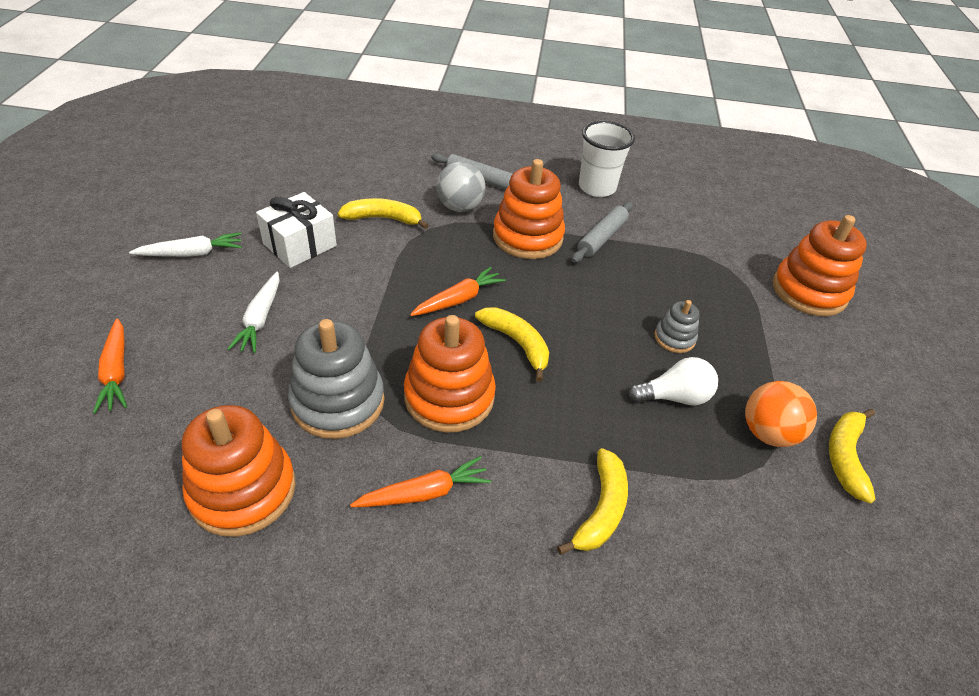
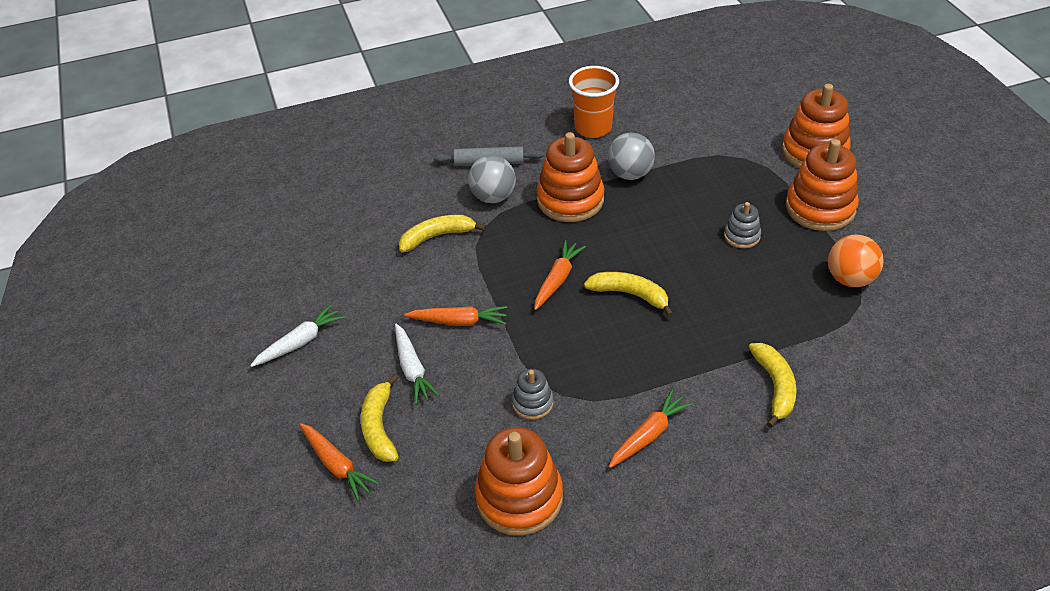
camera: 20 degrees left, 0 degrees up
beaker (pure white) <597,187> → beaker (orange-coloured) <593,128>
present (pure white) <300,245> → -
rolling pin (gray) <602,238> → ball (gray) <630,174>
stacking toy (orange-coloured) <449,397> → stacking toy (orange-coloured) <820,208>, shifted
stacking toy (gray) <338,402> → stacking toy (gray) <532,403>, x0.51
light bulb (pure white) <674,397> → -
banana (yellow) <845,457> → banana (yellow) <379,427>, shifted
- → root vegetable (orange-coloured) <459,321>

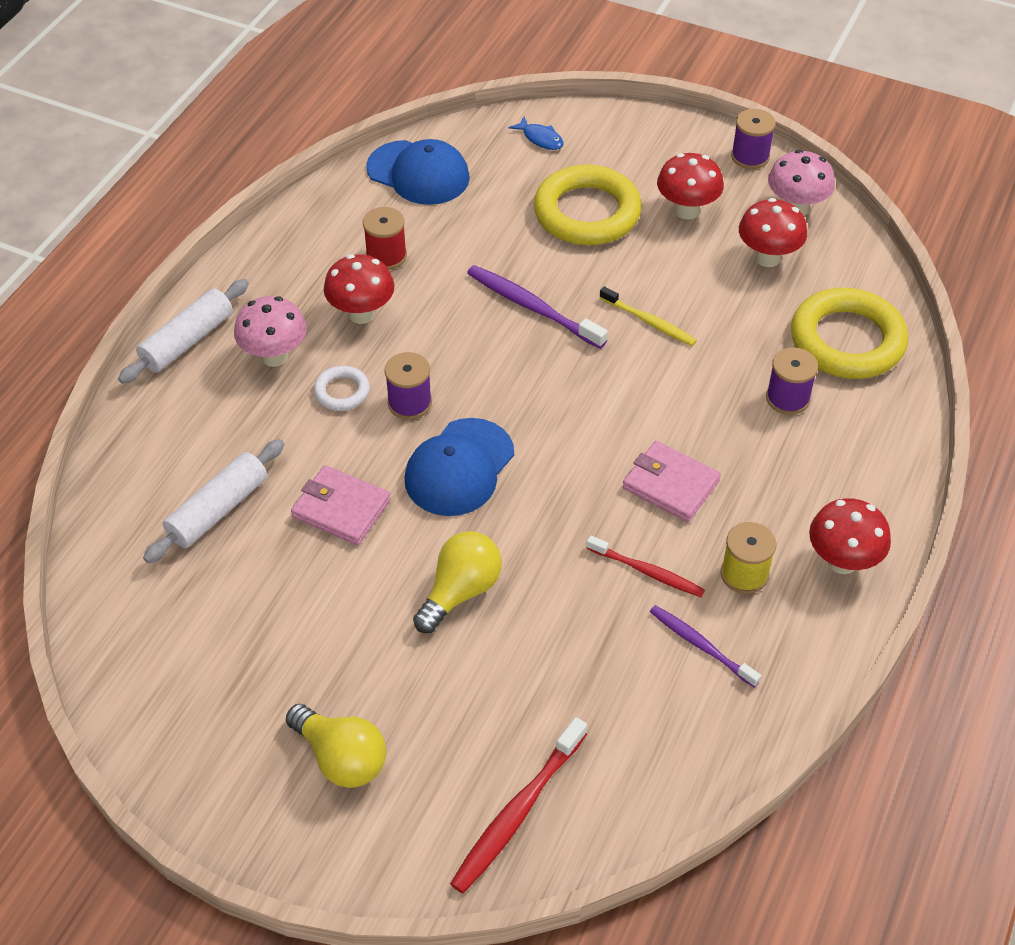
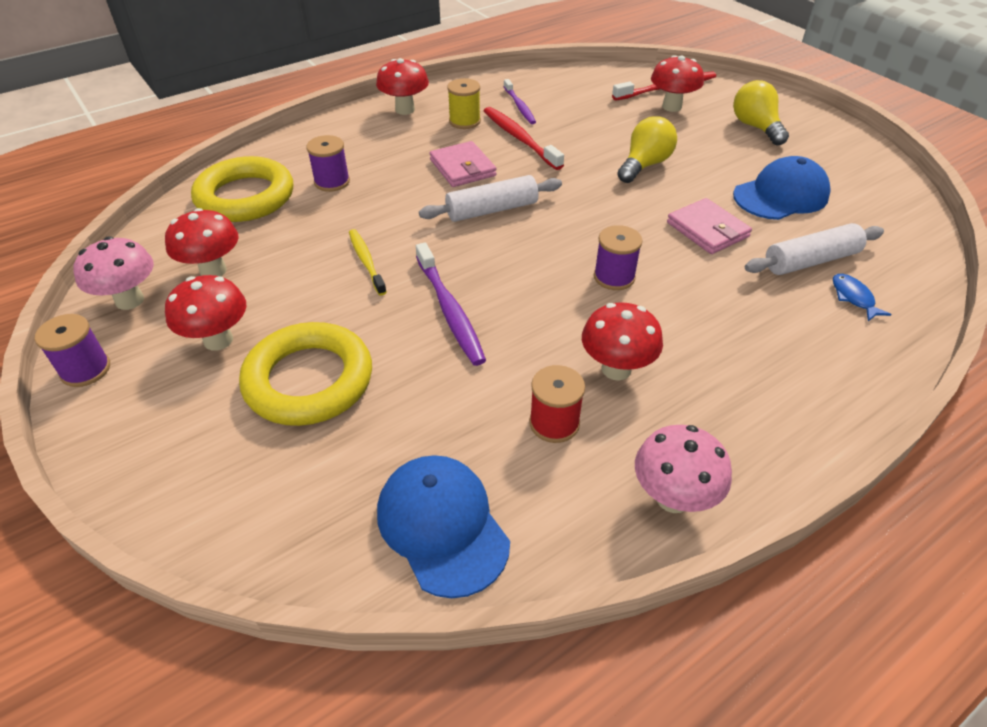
camera: 150 degrees left, 5 degrees down
fish figure (royal blue) <540,138> → fish figure (royal blue) <853,297>, shifted
rolling pin (pure white) <187,341> → rolling pin (pure white) <492,210>, shifted
fungus (pink) <275,356> → fungus (pink) <673,498>, shifted
ring (pure white) <342,392> → -
peaked cap (royal blue) <459,467> → peaked cap (royal blue) <781,195>, shifted
light bulb (yellow) <460,591> → light bulb (yellow) <644,165>, 150 degrees clockwise
toothbrush (red) <647,572> → toothbrush (red) <519,138>, x1.51
- → fungus (red) <672,107>

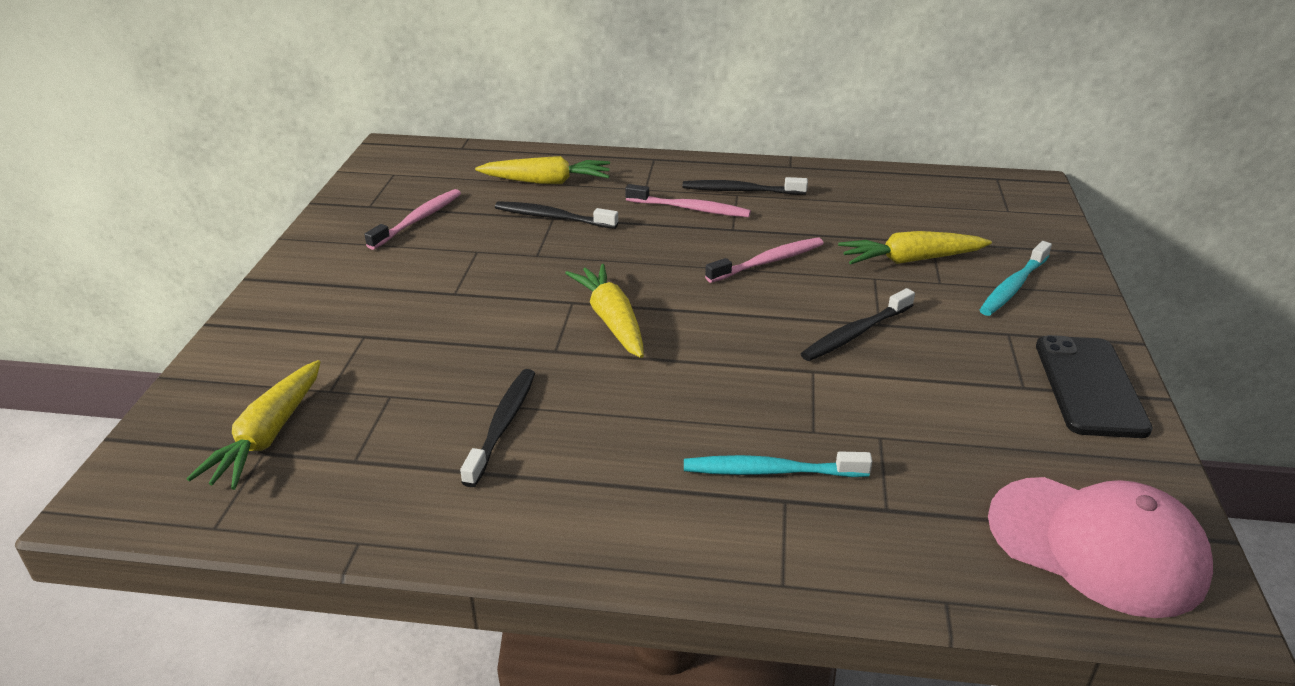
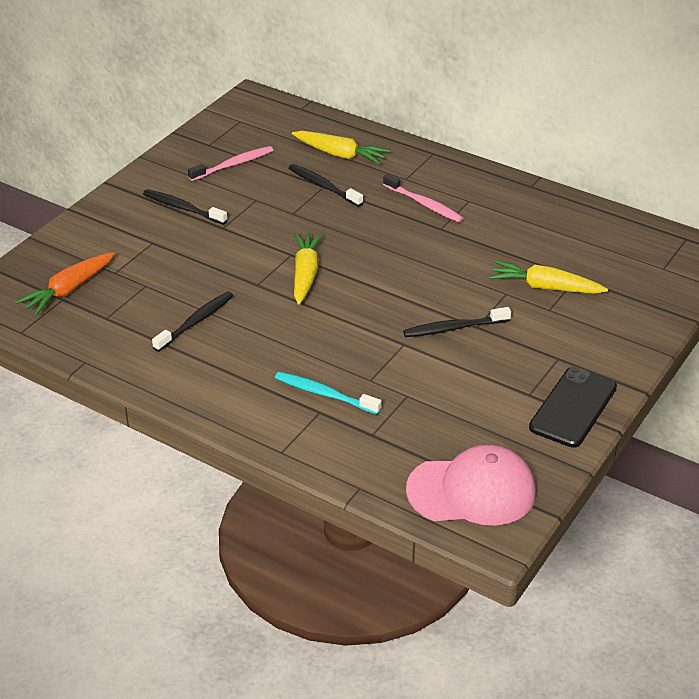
camera: 25 degrees right, 5 degrees up
toothbrush (jet-black) <740,191> → toothbrush (jet-black) <182,208>, shifted
toothbrush (pink) <768,262> → -
toothbrush (teal) <1013,286> → -
root vegetable (yellow) <268,436> → root vegetable (orange-coloured) <69,290>
peaked cap (pink) <1097,545> → peaked cap (pink) <472,491>, 60 degrees counterclockwise

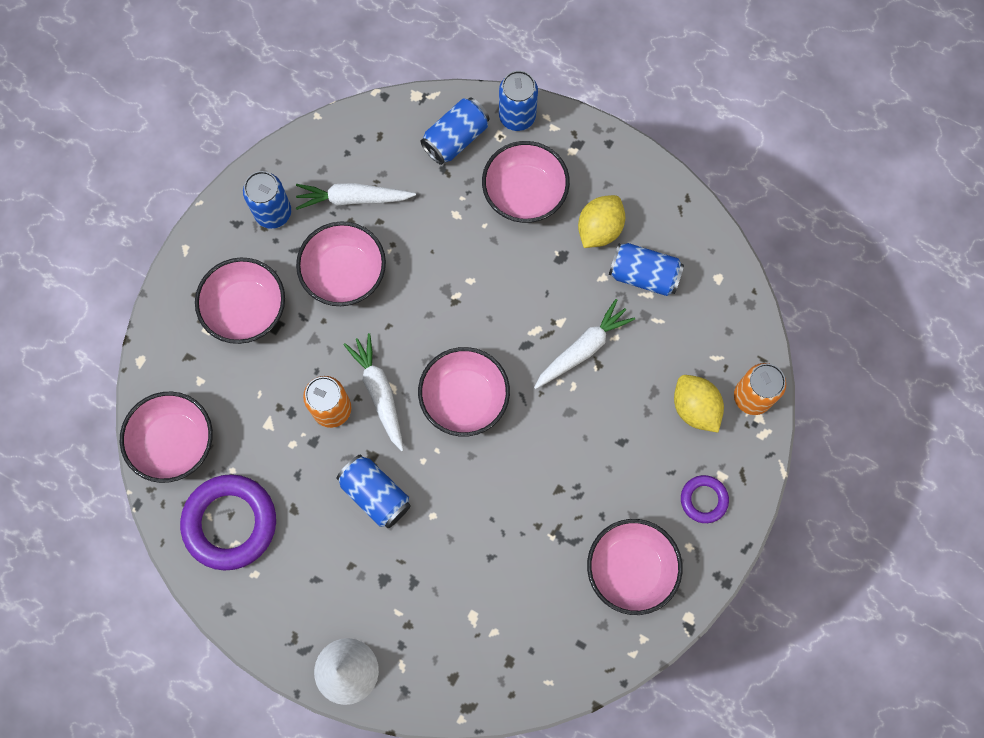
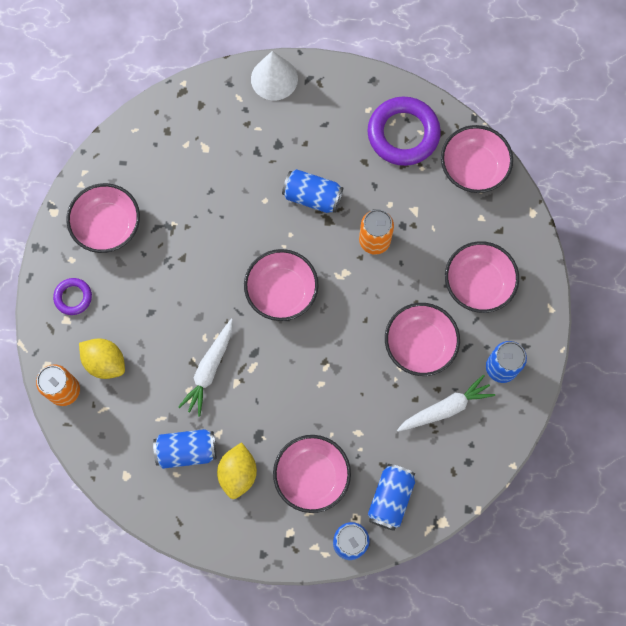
camera: 155 degrees right, 0 degrees up
root vegetable (pure white) <379,392> → -

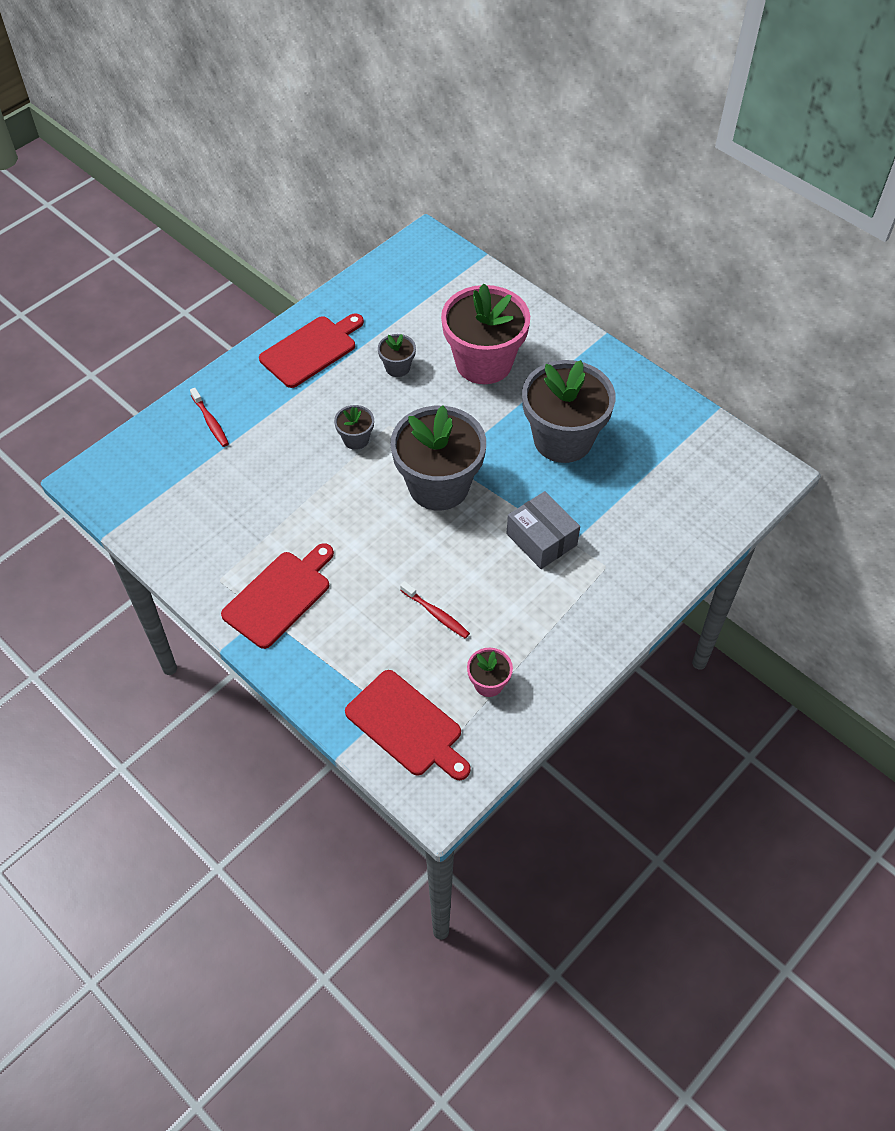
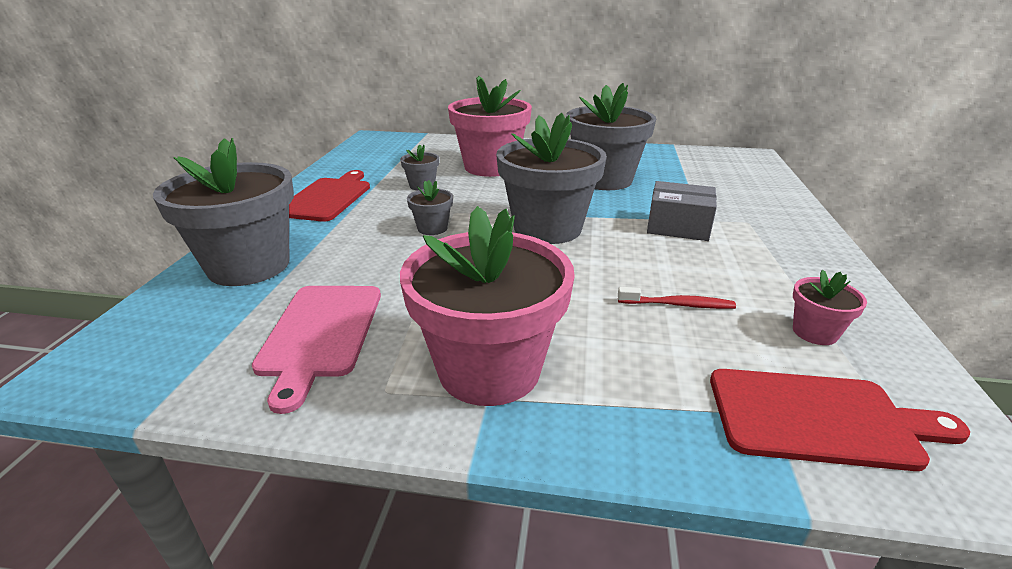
camera: 35 degrees left, 25 degrees down
toothbrush (red) <210,421> → plant pot (gray) <249,266>
cutting board (red) <280,596> → plant pot (pink) <489,369>
- → cutting board (pink) <320,333>

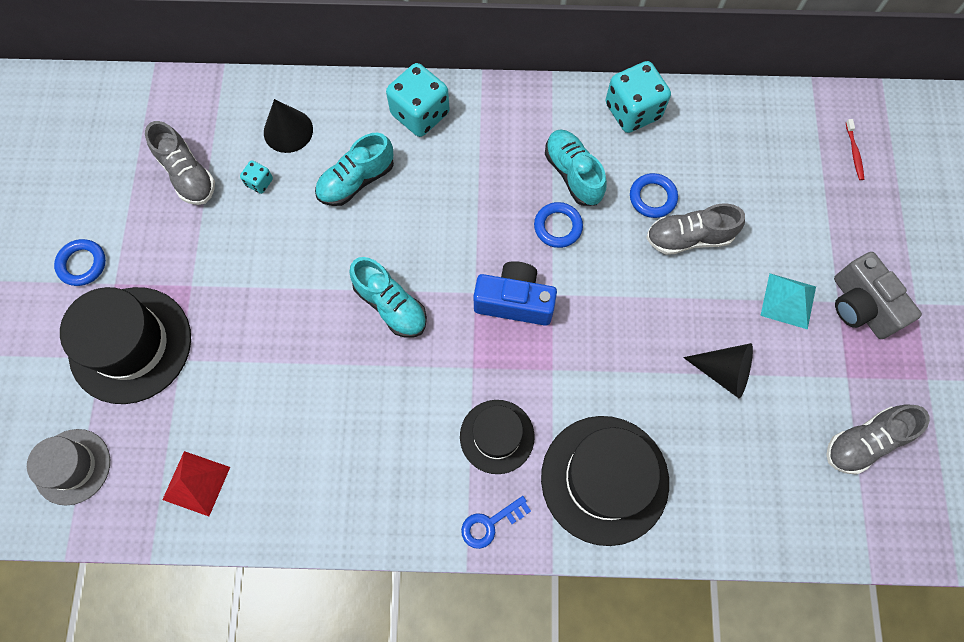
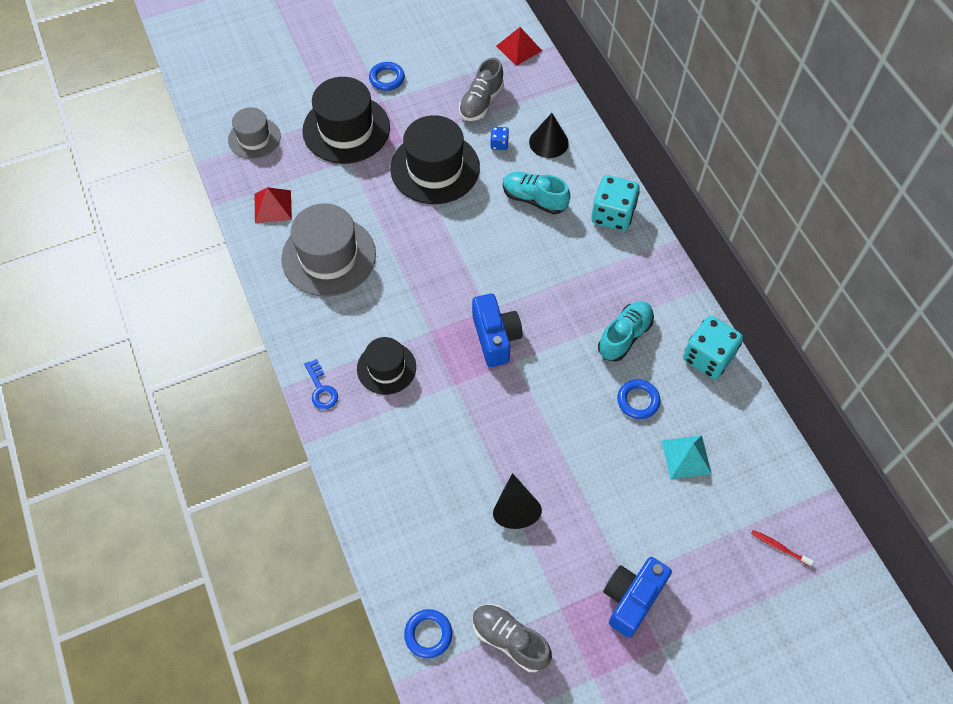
camera: 65 degrees right, 10 degrees down
toothbrush (red) <854,152> → toothbrush (red) <779,547>, 60 degrees clockwise
dice (teal) <259,182> → dice (royal blue) <499,144>
ring (royal blue) <558,227> → ring (royal blue) <428,634>, shifted
sneaker (gray) <689,237> → -
compact camera (gray) <860,306> → compact camera (royal blue) <631,599>
sneaker (teal) <391,305> → -
pyramid (teal) <788,301> → pyramid (teal) <686,457>, shifted
tall hat (jet-black) <604,479> → tall hat (jet-black) <435,168>, shifted
latchkey (royal blue) <490,524> → latchkey (royal blue) <321,389>, 150 degrees counterclockwise
- → pyramid (red) <519,48>
- → tall hat (gray) <328,256>

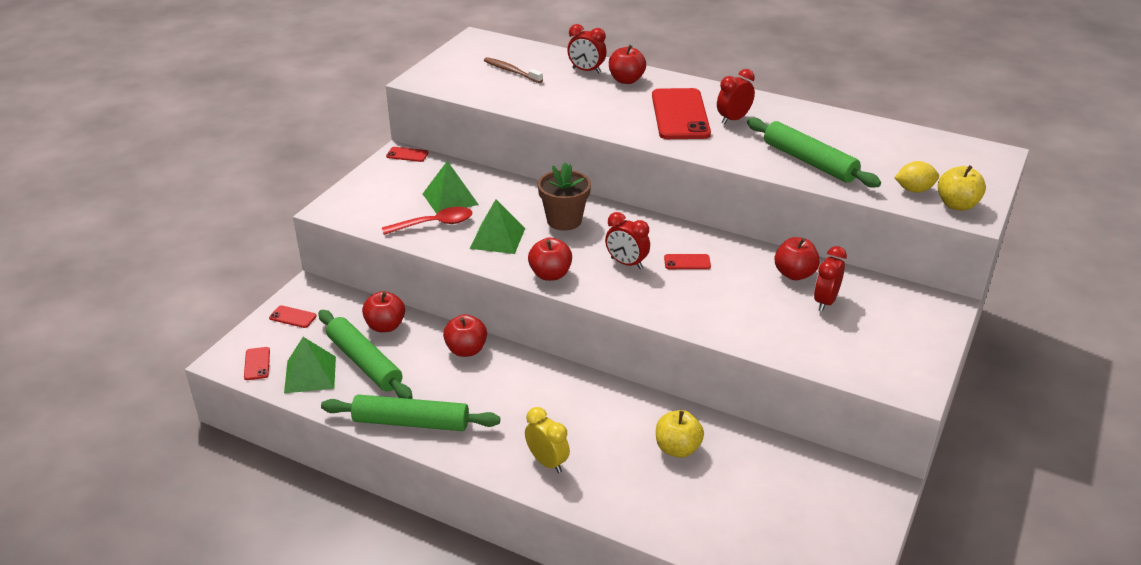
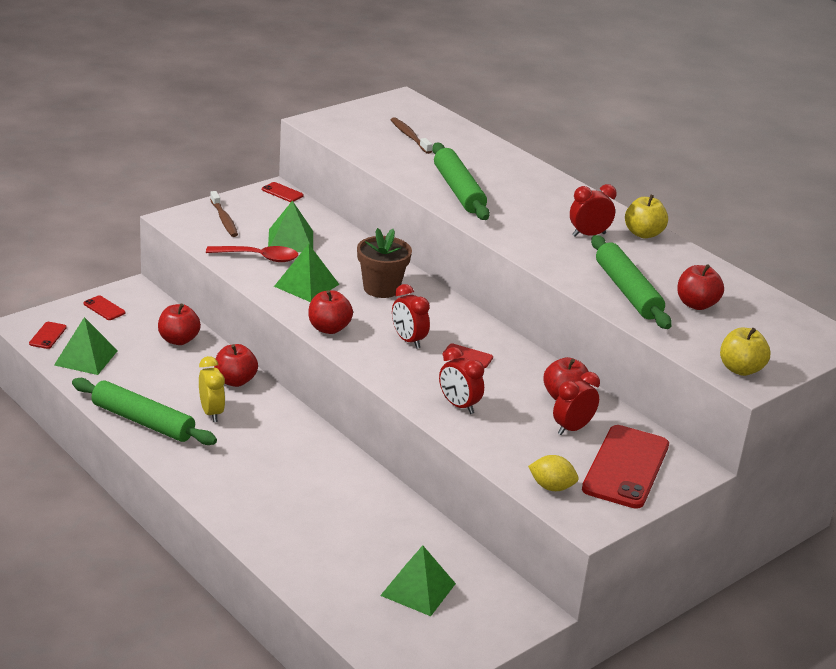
camera: 20 degrees right, 5 degrees down
bedside clock (red) <586,70> → bedside clock (red) <458,405>, shifted
apple (red) <626,80> → apple (red) <696,304>, shifted
phone (red) <680,115> → phone (red) <625,467>, shifted
lemon (yellow) <914,190> → lemon (yellow) <551,487>, shifted
rolling pin (emerald) <364,363> → rolling pin (emerald) <458,190>, shifted
bedside clock (yellow) <547,462> → bedside clock (yellow) <211,412>, shifted
apple (yellow) <677,448> → apple (yellow) <643,234>, shifted
- → toothbrush (russet) <224,219>
- → pyramid (emerald) <418,589>

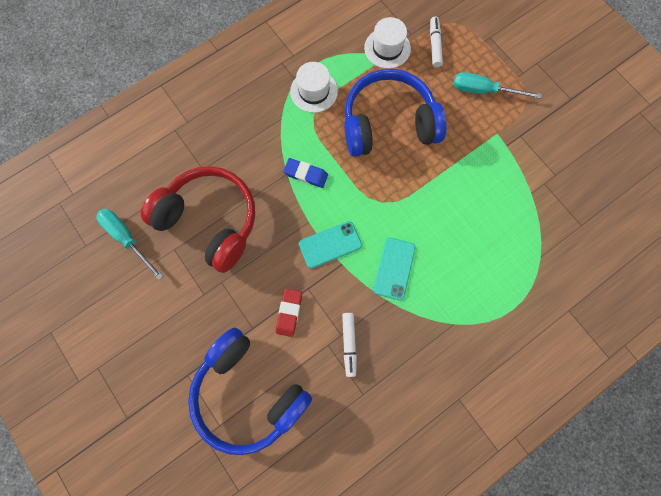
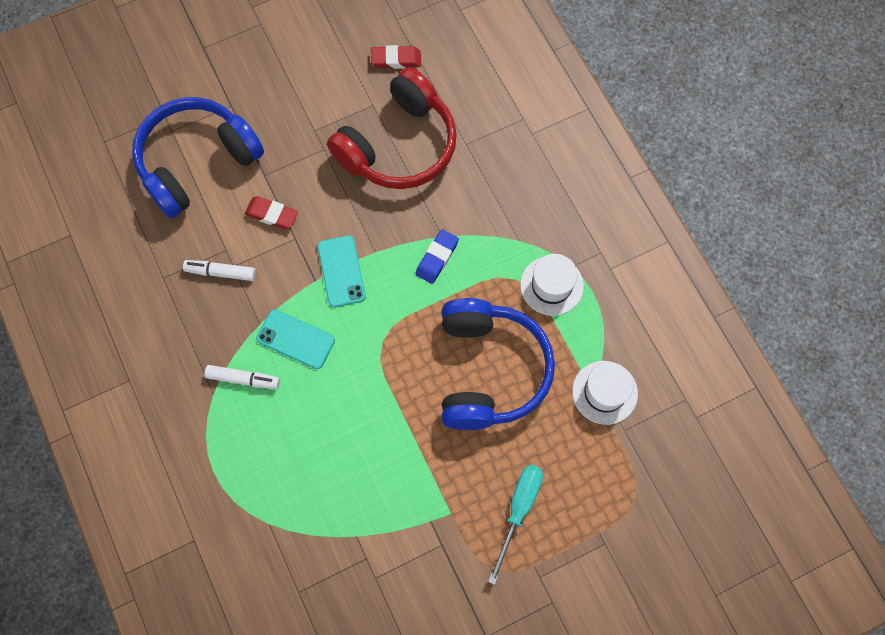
camera: 100 degrees right, 5 degrees down
marker pen (pure white) <434,45> → marker pen (pure white) <243,379>, shifted
screwdriver (teal) <127,238> → pencil eraser (red) <396,59>

